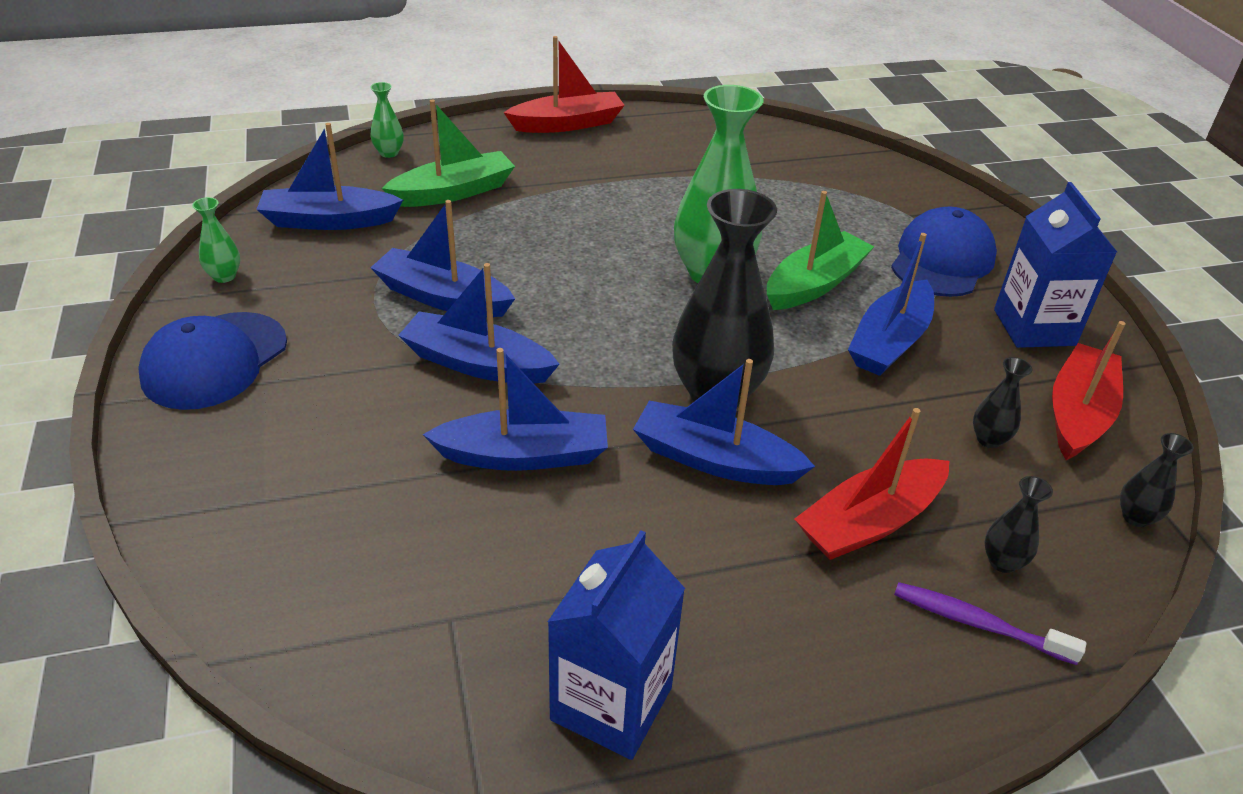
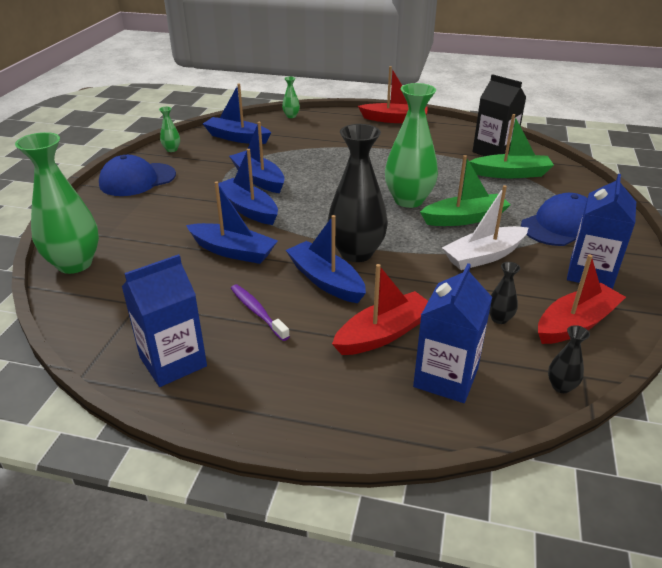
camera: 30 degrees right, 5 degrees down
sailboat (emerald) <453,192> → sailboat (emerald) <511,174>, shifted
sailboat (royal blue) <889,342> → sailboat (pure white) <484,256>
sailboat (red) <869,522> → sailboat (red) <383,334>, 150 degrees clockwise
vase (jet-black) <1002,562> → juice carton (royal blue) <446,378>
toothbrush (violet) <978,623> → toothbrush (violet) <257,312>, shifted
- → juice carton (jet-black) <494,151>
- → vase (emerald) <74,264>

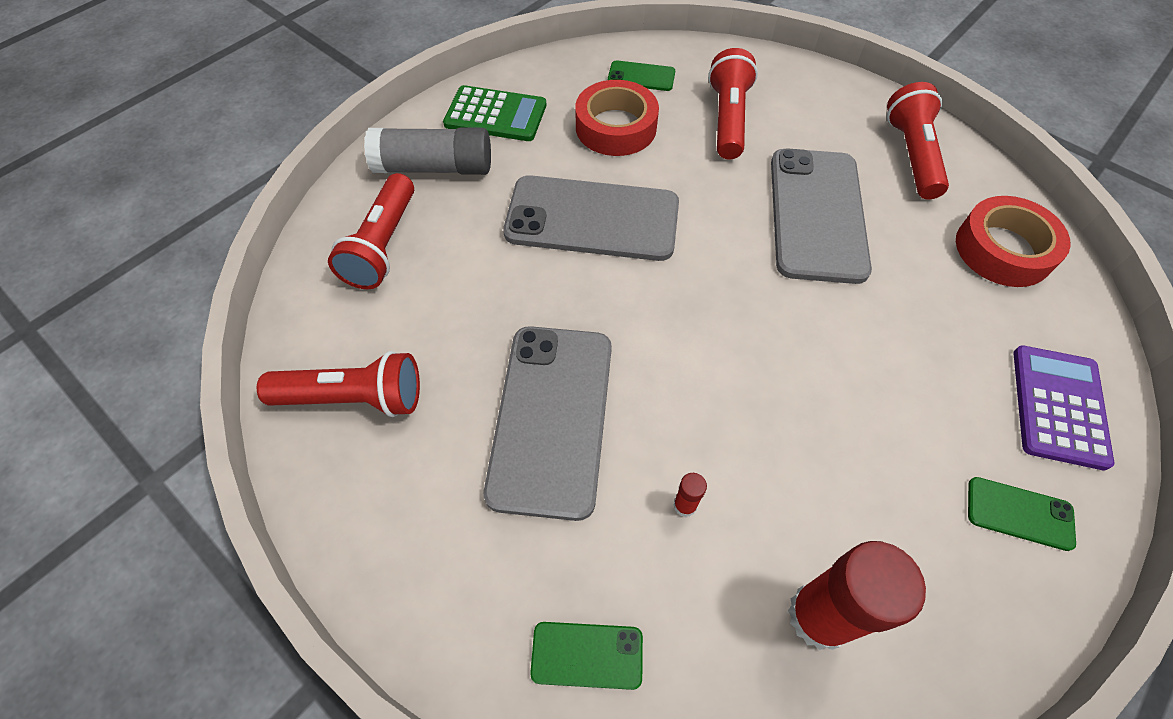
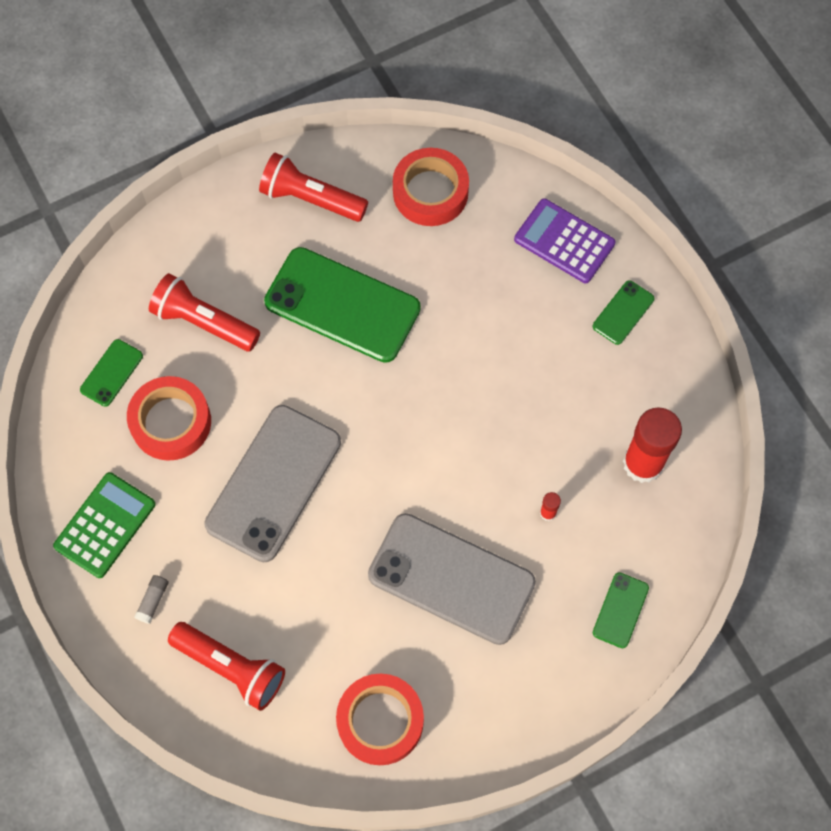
camera: 70 degrees left, 10 degrees up
stick of glue (gray) <434,167> → stick of glue (gray) <153,601>, x0.41
phone (gray) <816,214> → phone (emerald) <342,305>
torch (red) <354,398> → sticky tape (red) <380,721>

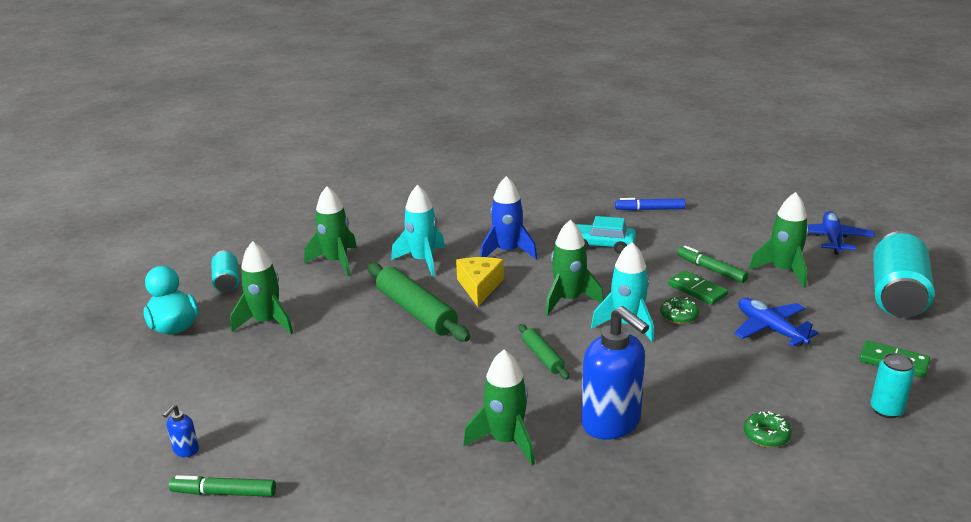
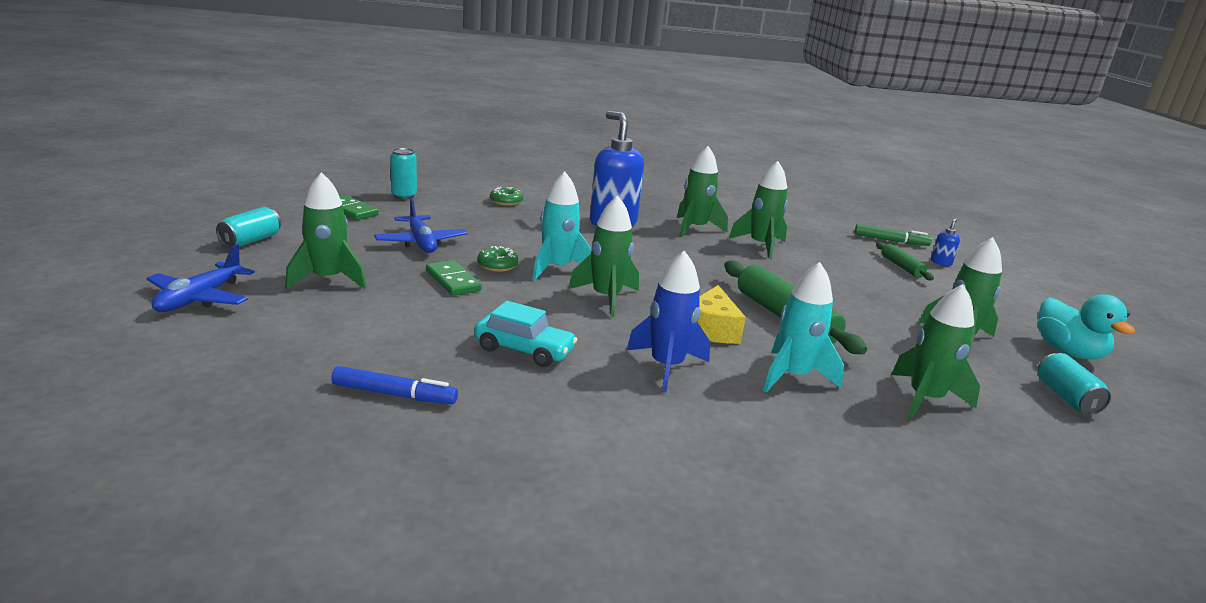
camera: 175 degrees left, 5 degrees down
can (teal) <897,295> → can (teal) <251,241>, x0.52
marker pen (emerald) <711,269> → -
rolling pin (emerald) <542,357> → rolling pin (emerald) <901,267>, shifted
- → rocket (emerald) <761,246>

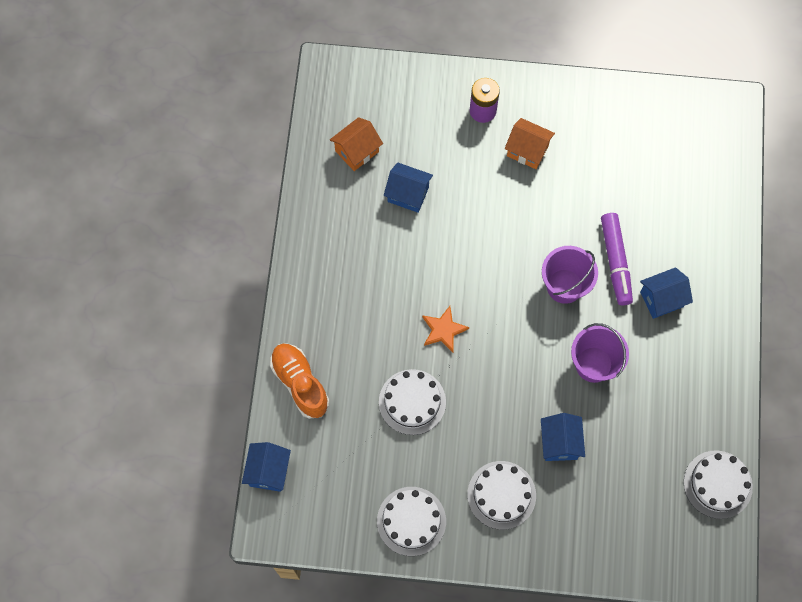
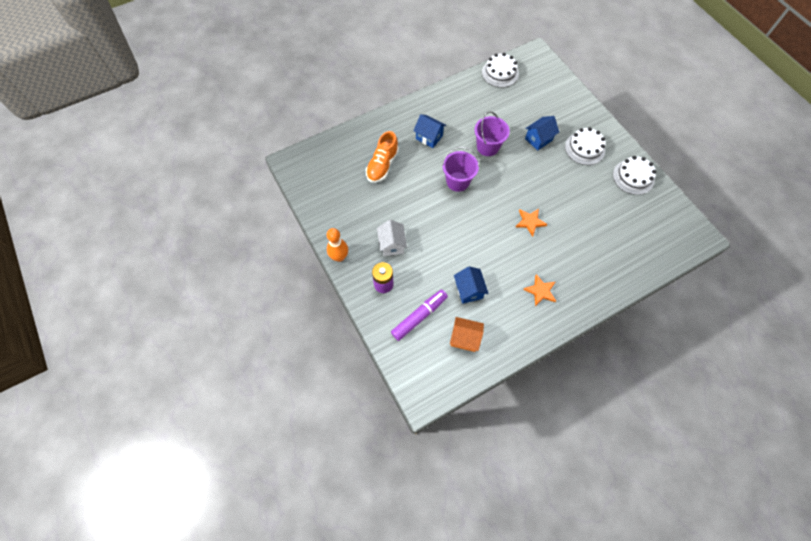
camera: 125 degrees left, 5 degrees down
toy house (orange-coloured) <527,150> → toy house (pure white) <392,245>
marker pen (violet) <615,262> → marker pen (violet) <419,316>, shifted
sneaker (orange-coloured) <300,383> → sneaker (orange-coloured) <382,165>, shifted
gateau (pure white) <412,402> → -
toy house (royal blue) <268,471> → -
- → skittle (orange-coloured) <339,257>
- → star shape (orange-coloured) <540,291>

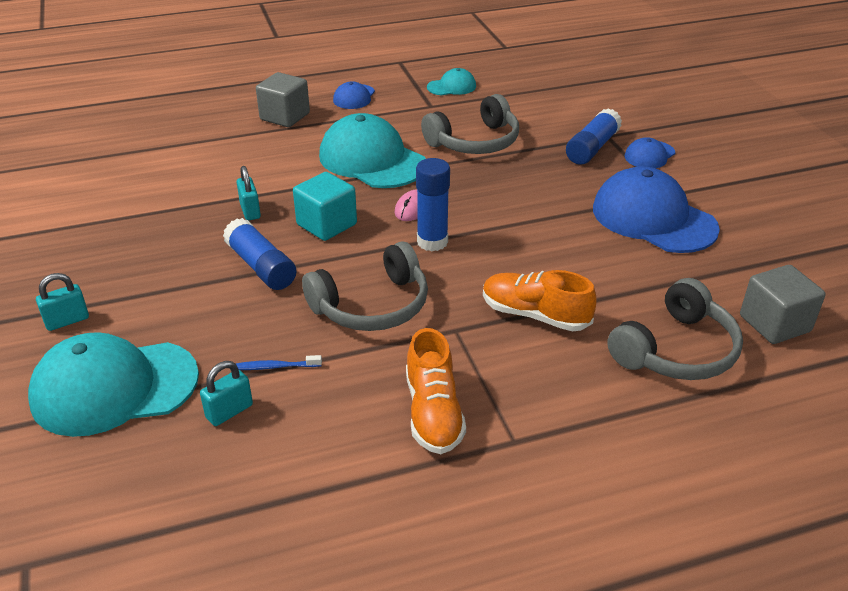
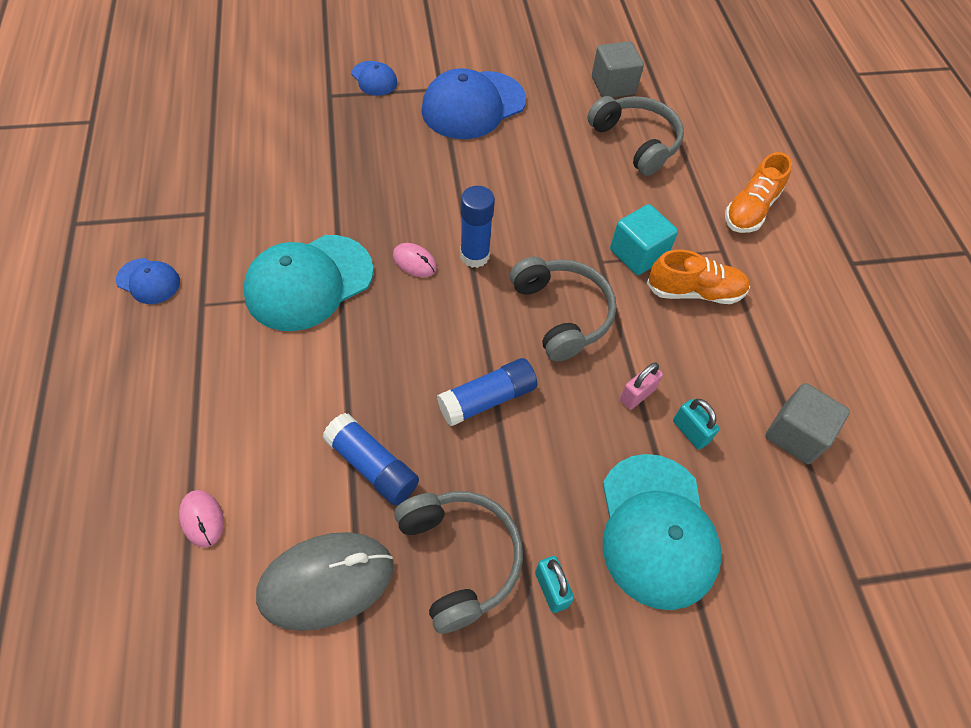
camera: 85 degrees left, 20 degrees up
peaked cap (teal) <452,87> → -
cube (gray) <285,117> → cube (gray) <795,434>, shifted
over-ear headphones (gray) <475,142> → over-ear headphones (gray) <460,558>, shifted
stick of glue (royal blue) <592,148> → stick of glue (royal blue) <372,466>, shifted
small lock (teal) <250,211> → -
cube (teal) <326,224> → cube (teal) <638,254>, shifted
sneaker (orange-coloured) <535,315> → sneaker (orange-coloured) <750,209>, shifted
toothbrush (royal blue) <274,367> → small lock (pink) <637,395>
- → mouse (pink) <202,519>
- → mouse (gray) <326,581>

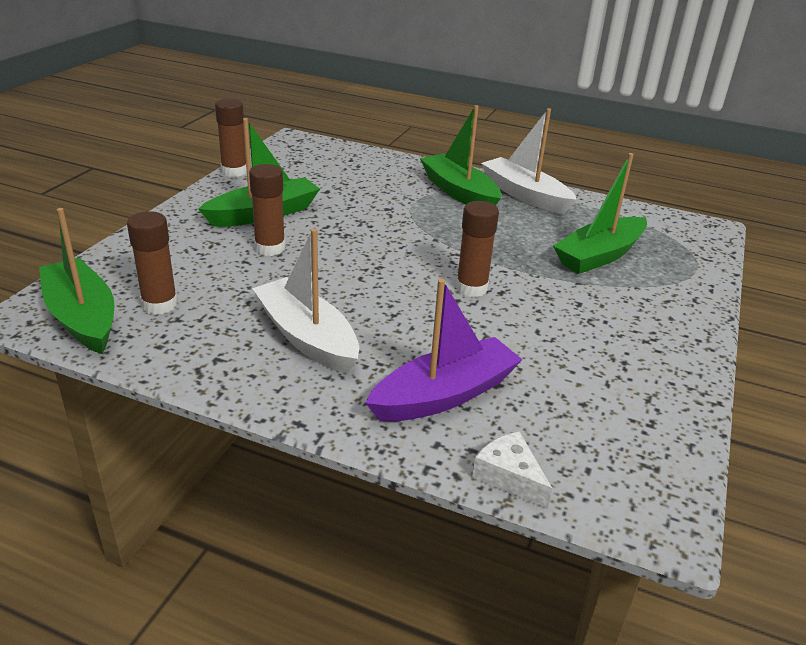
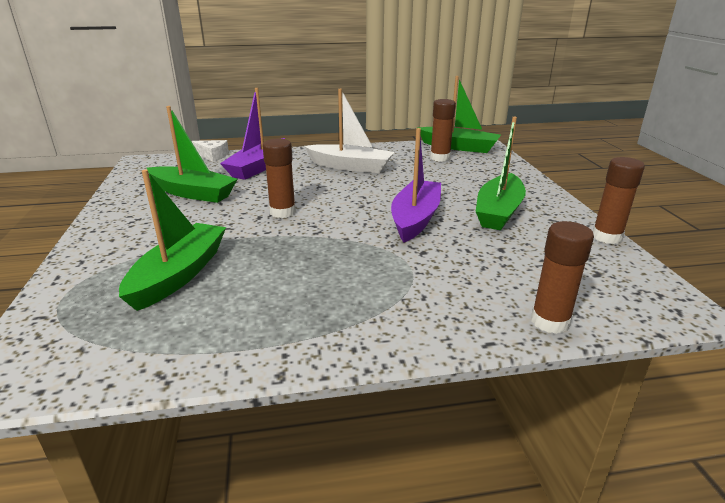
camera: 150 degrees right, 5 degrees down
sailboat (emerald) <459,192> → sailboat (emerald) <193,193>, shifted
sailboat (pure white) <525,195> → -
stick of glue (russet) <270,248> → stick of glue (russet) <550,321>, shifted
- → sailboat (violet) <415,219>

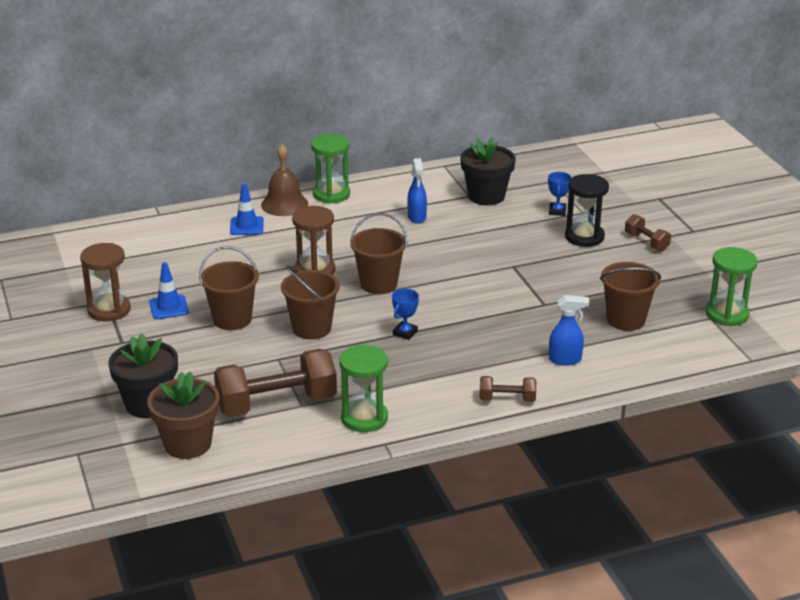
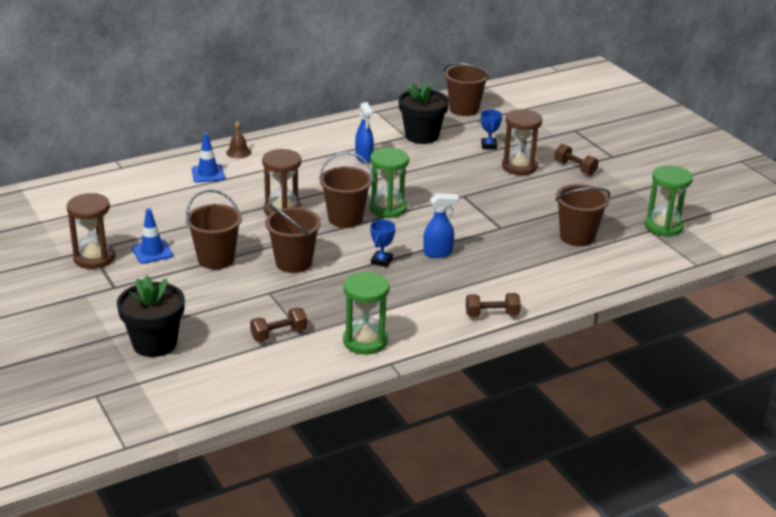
camera: 10 degrees left, 0 degrees up
sandglass (emerald) <331,194> → sandglass (emerald) <388,208>, shifted
hand bell (russet) <284,204> → hand bell (russet) <238,152>, x0.56
sandglass (jet-black) <584,237> → sandglass (russet) <519,167>
sprayer (royal blue) <565,360> → sprayer (royal blue) <438,253>, shifted
dumbbell (russet) <276,404> → dumbbell (russet) <279,334>, x0.49
plant pot (russet) <187,444> → -
- → bucket (russet) <464,109>

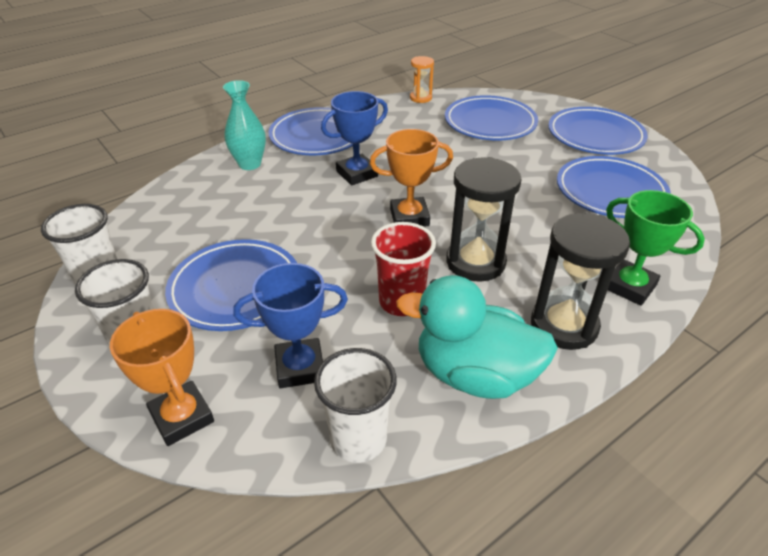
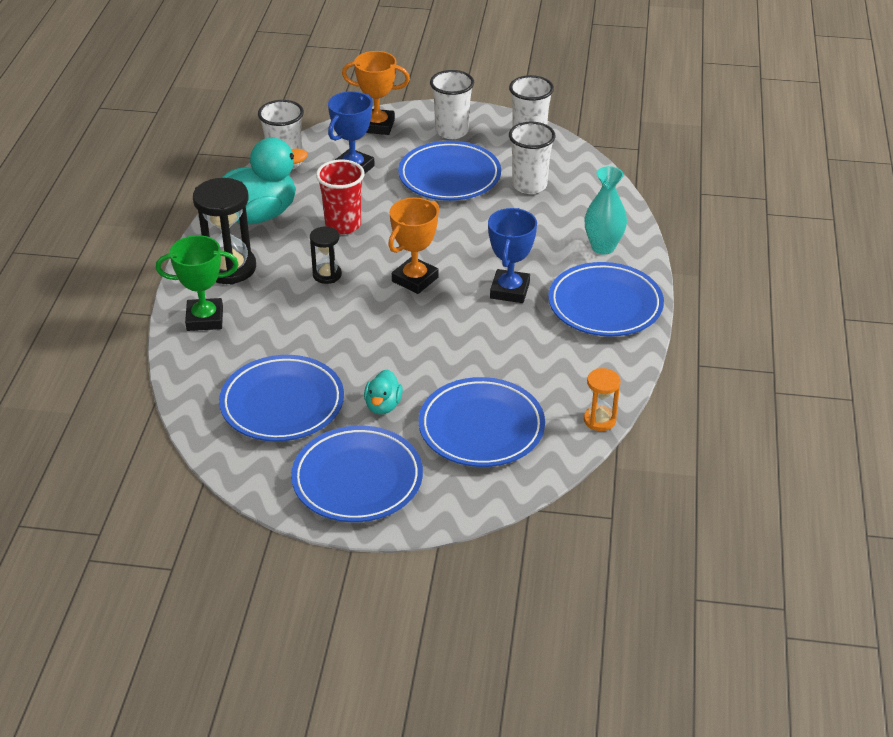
camera: 135 degrees right, 0 degrees up
sandglass (jet-black) <475,262> → sandglass (jet-black) <327,275>, x0.54
- → beaker (pure white) <529,185>
- → duck (teal) <383,405>

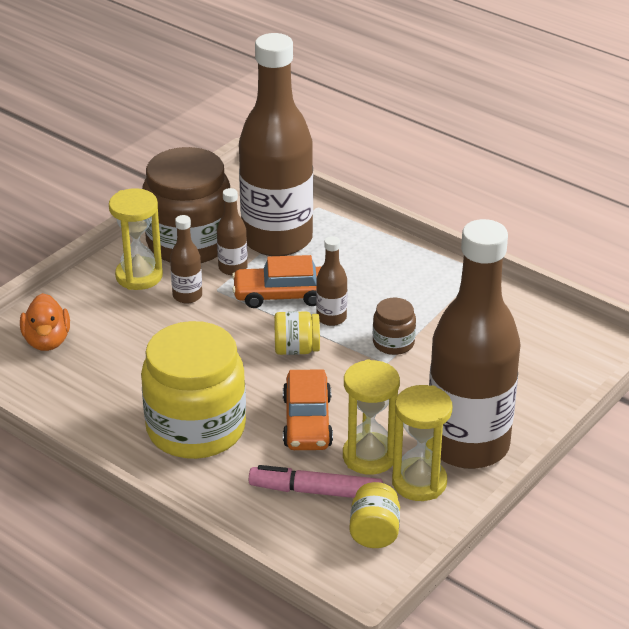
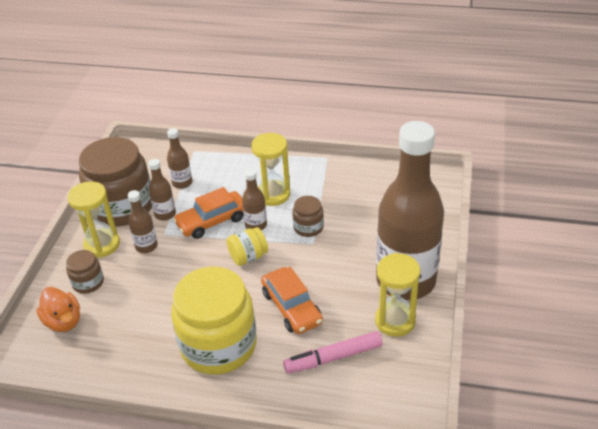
camera: 25 degrees left, 5 degrees up
drink bottle (russet) <277,239> → drink bottle (russet) <182,183>, x0.40
sandglass (yellow) <369,456> → sandglass (yellow) <273,195>, shifted
preserve jar (yellow) <374,532> → -
- → preserve jar (russet) <88,282>

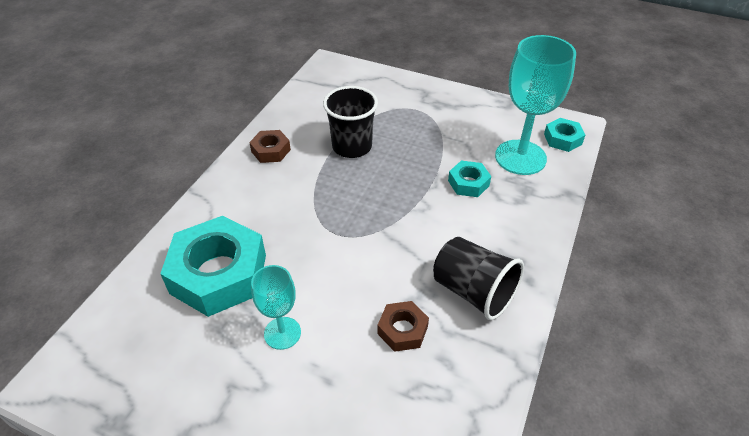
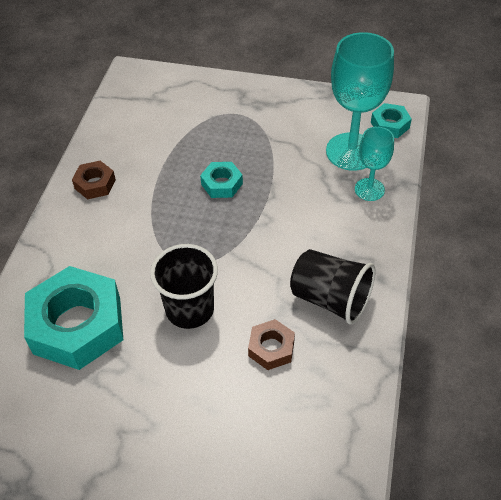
camera: 10 degrees left, 5 degrees up
beaker (jet-black) <352,147> → beaker (jet-black) <190,309>, shifted
hexagon nut (teal) <468,183> → hexagon nut (teal) <222,184>, shifted
goblet (teal) <282,333> → goblet (teal) <369,189>, shifted

